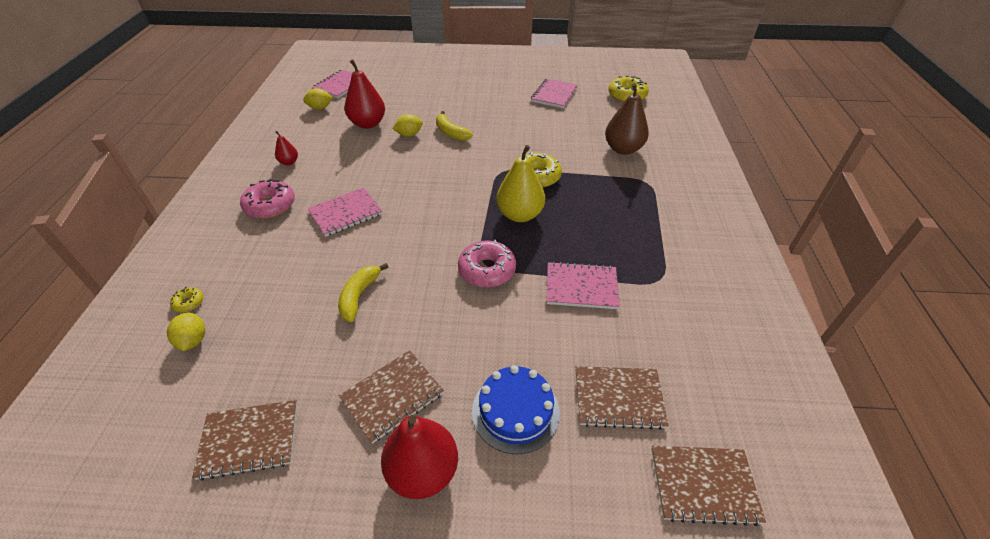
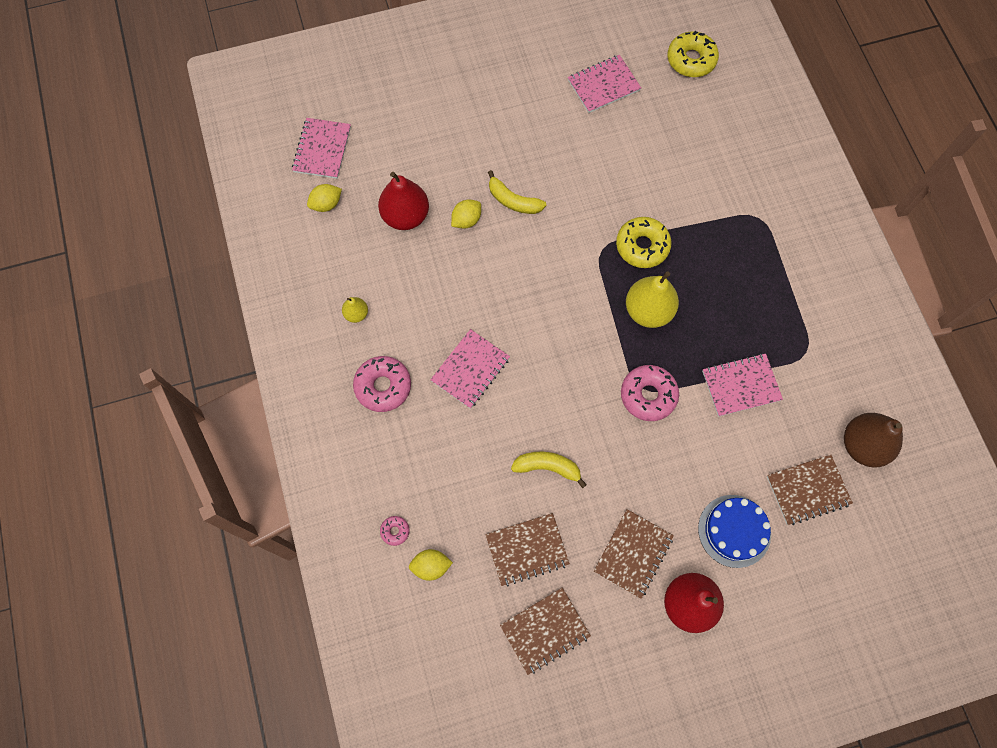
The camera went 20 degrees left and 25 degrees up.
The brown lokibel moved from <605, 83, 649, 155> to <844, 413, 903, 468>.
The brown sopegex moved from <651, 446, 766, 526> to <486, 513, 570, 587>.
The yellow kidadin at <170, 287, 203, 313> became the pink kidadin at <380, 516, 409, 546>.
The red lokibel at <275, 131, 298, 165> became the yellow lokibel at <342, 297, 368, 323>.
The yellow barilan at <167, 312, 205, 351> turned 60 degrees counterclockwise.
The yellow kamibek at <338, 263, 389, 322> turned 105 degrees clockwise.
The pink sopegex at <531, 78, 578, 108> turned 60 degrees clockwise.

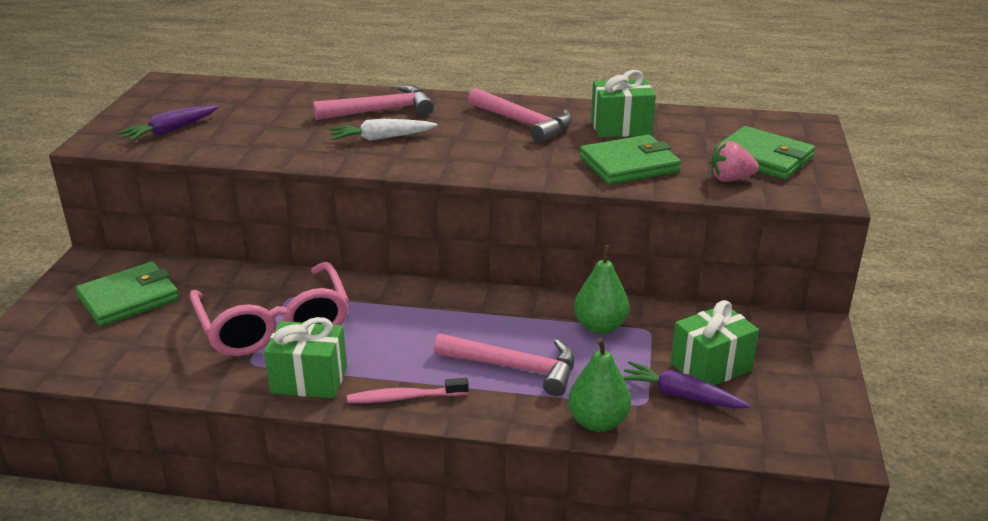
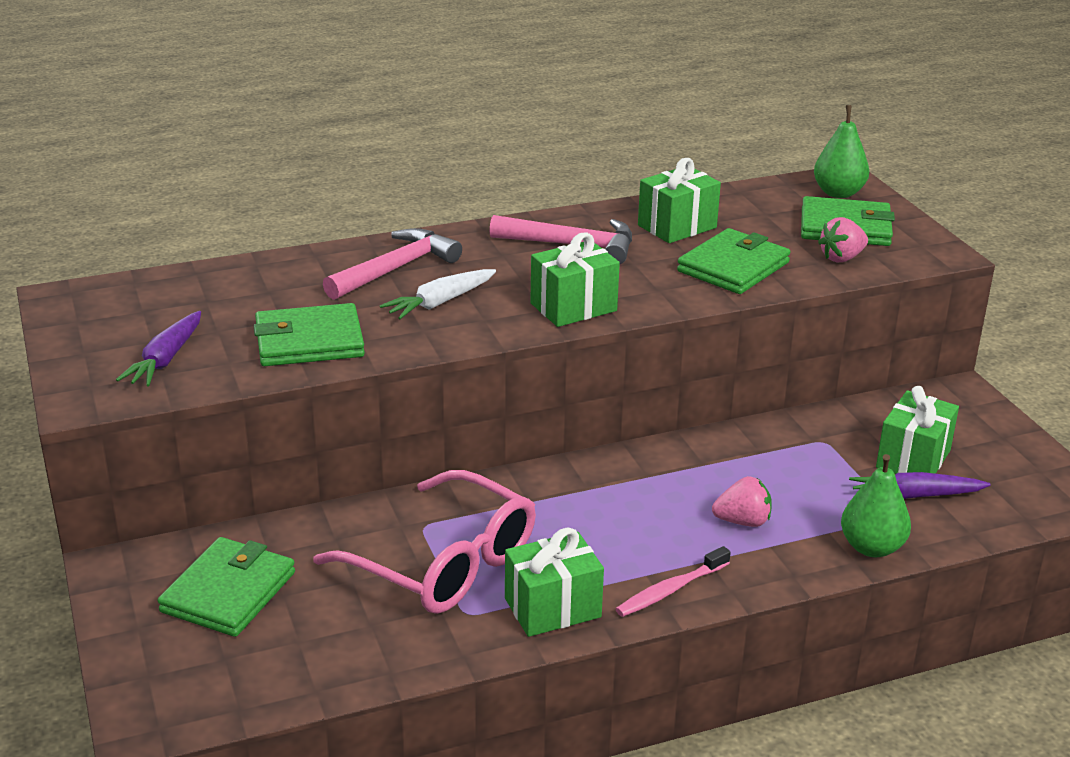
The camera went 30 degrees left and 0 degrees up.
The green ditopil at <254, 303, 365, 366> appeared.
The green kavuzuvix at <530, 232, 620, 327> appeared.
The green lokibel moved from <574, 245, 629, 334> to <814, 105, 869, 198>.
The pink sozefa at <434, 333, 575, 396> was replaced by the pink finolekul at <712, 476, 771, 527>.

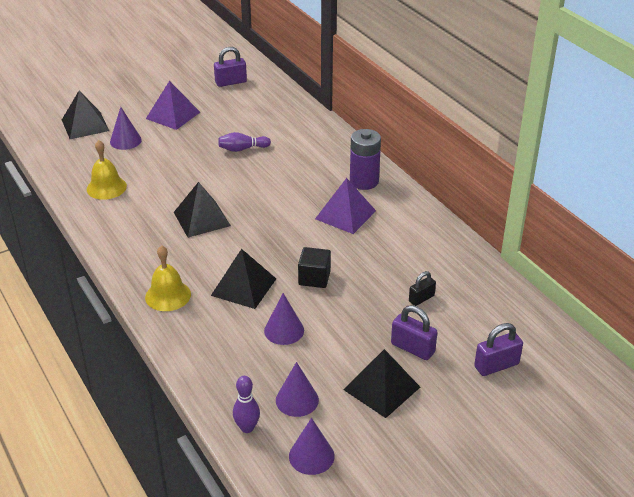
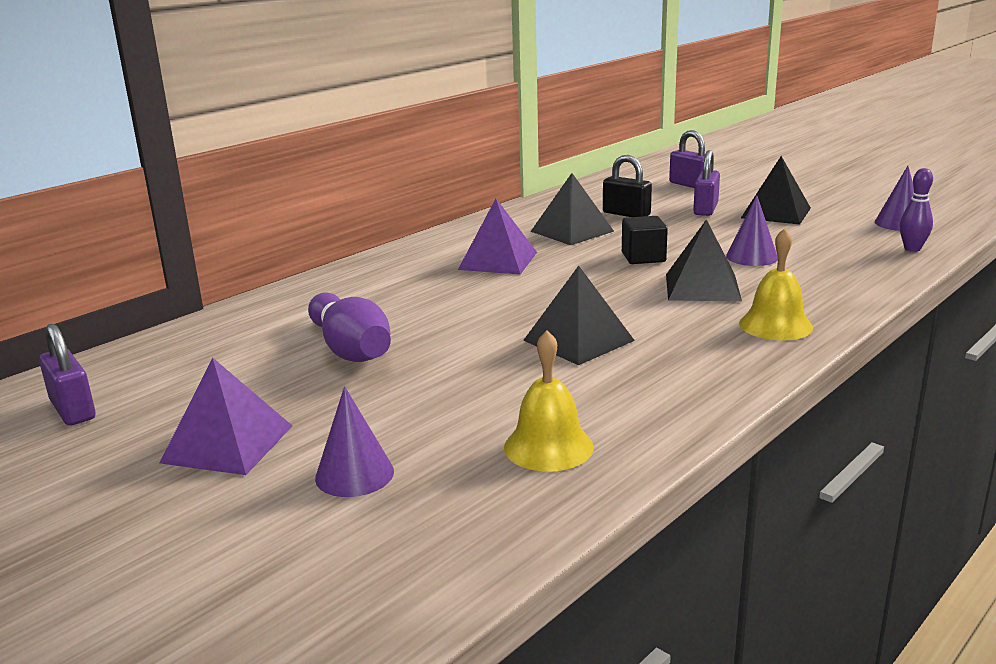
The camera went 105 degrees left and 15 degrees down.
The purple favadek at <276, 362, 319, 417> disappeared.
The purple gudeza at <350, 129, 381, 190> disappeared.
The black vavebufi moved from <62, 91, 109, 139> to <530, 173, 614, 245>.
The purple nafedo at <218, 132, 271, 152> changed to 1.69 times the size.
The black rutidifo at <409, 271, 436, 306> changed to 1.51 times the size.

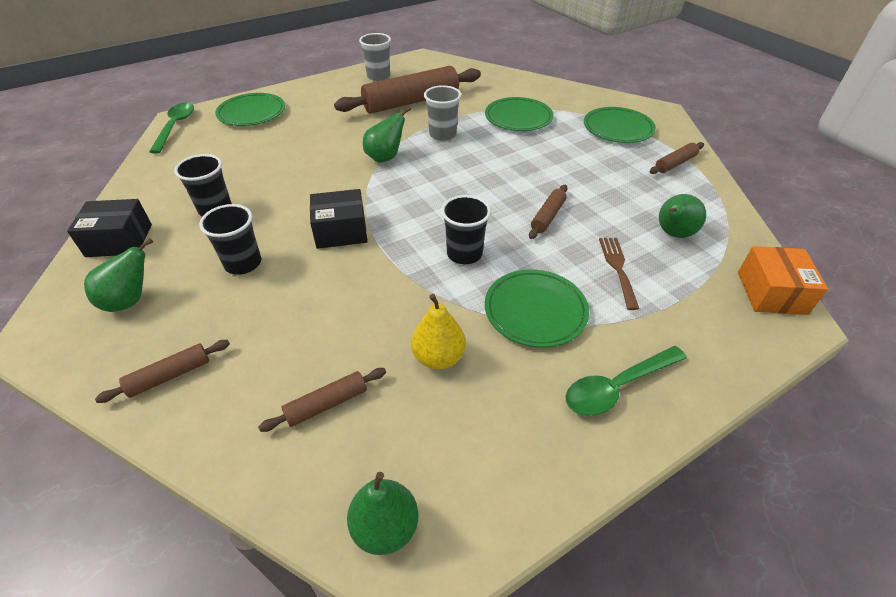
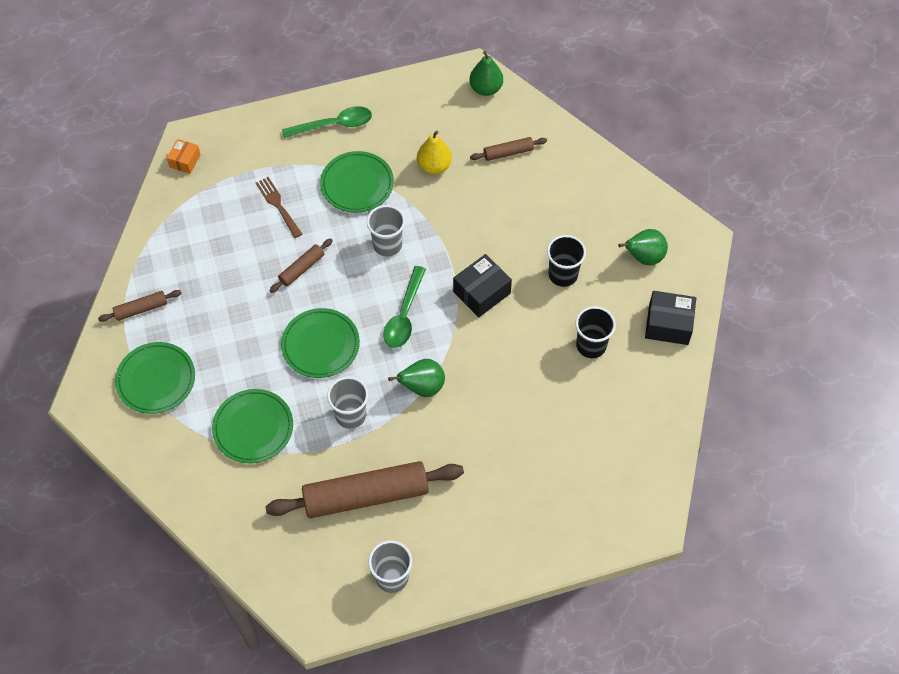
The camera went 165 degrees left and 15 degrees up.
The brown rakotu at <95, 340, 230, 403> disappeared.
The green lokibel at <659, 194, 706, 238> disappeared.
The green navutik moved from <149, 102, 194, 154> to <383, 266, 426, 348>.
The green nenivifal moved from <215, 93, 285, 126> to <281, 308, 360, 378>.
The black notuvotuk at <441, 195, 491, 264> became the grey notuvotuk at <367, 205, 405, 256>.
The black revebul at <310, 189, 368, 249> turned 45 degrees counterclockwise.
The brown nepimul at <599, 238, 639, 310> turned 135 degrees clockwise.
The orange revebul at <738, 246, 828, 315> changed to 0.62 times the size.

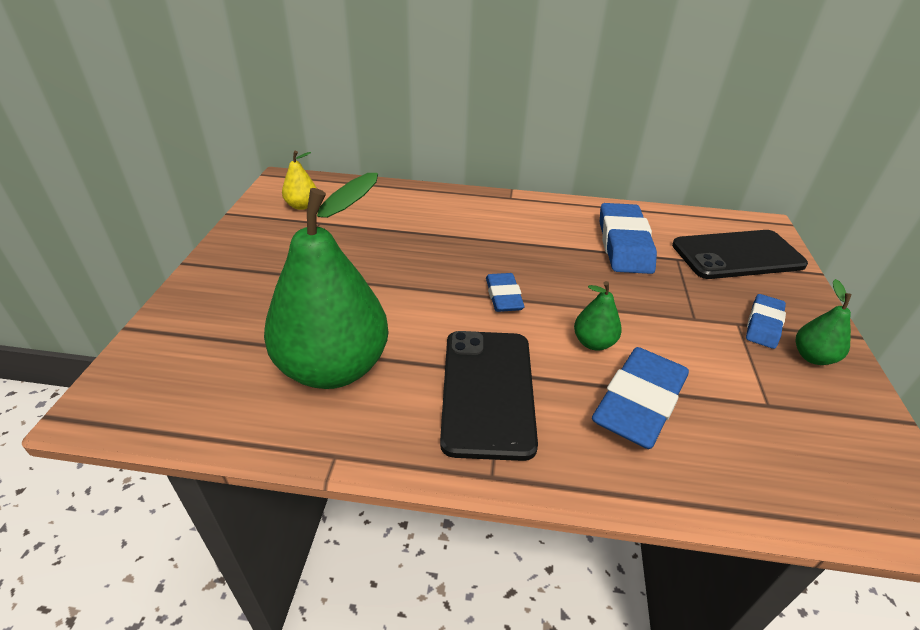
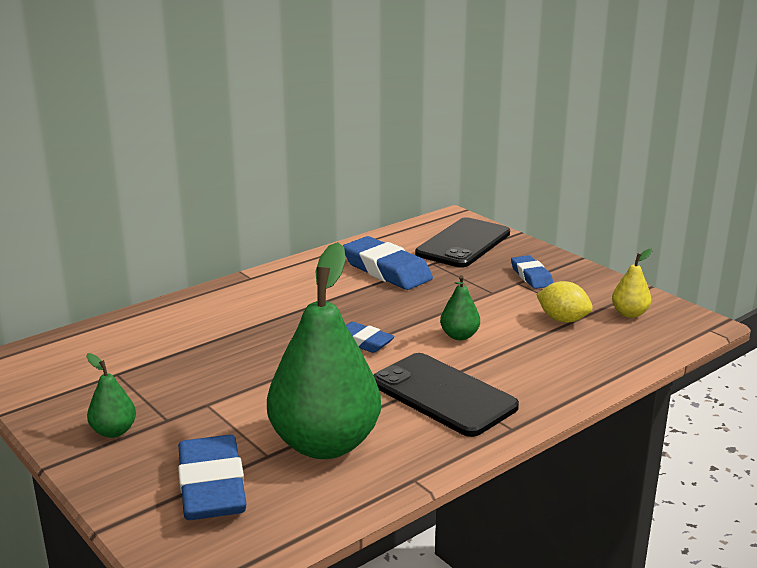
The camera went 45 degrees left and 15 degrees down.
The yellow barilan at <536, 281, 593, 323> appeared.
The yellow lokibel moved from <282, 151, 316, 210> to <612, 249, 652, 318>.
The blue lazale moved from <592, 347, 689, 449> to <178, 435, 246, 520>.
The green lokibel moved from <795, 279, 852, 365> to <86, 353, 136, 438>.

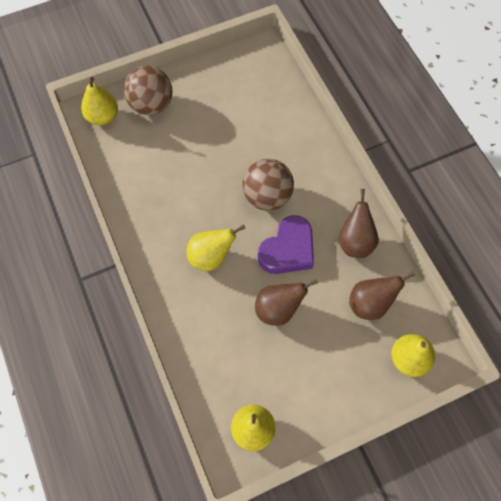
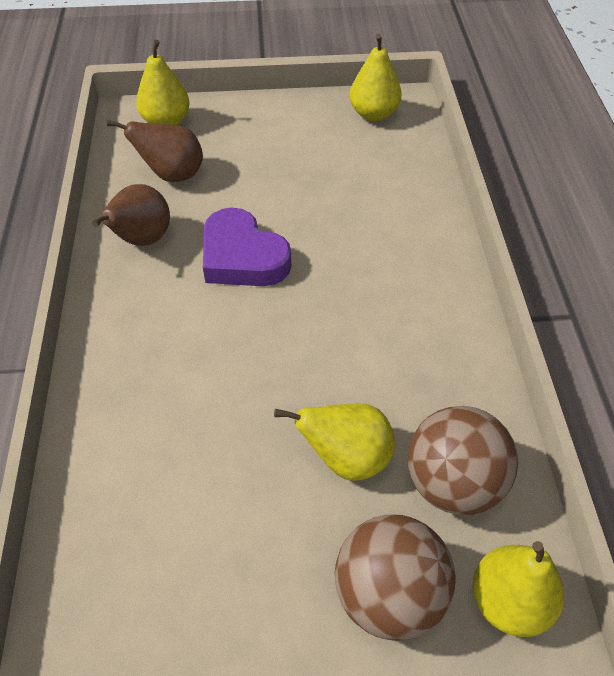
The camera went 160 degrees left and 15 degrees down.
The brown lokibel at <255, 279, 318, 326> disappeared.
The yellow lokibel moved from <186, 225, 245, 271> to <274, 403, 395, 481>.
The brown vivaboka moved from <242, 159, 294, 211> to <408, 406, 518, 515>.
The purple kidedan at <258, 215, 314, 274> turned 105 degrees counterclockwise.

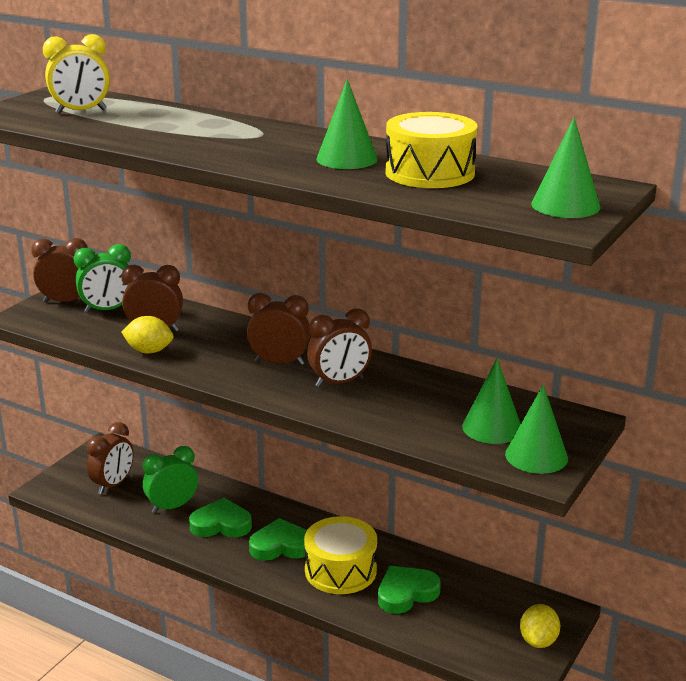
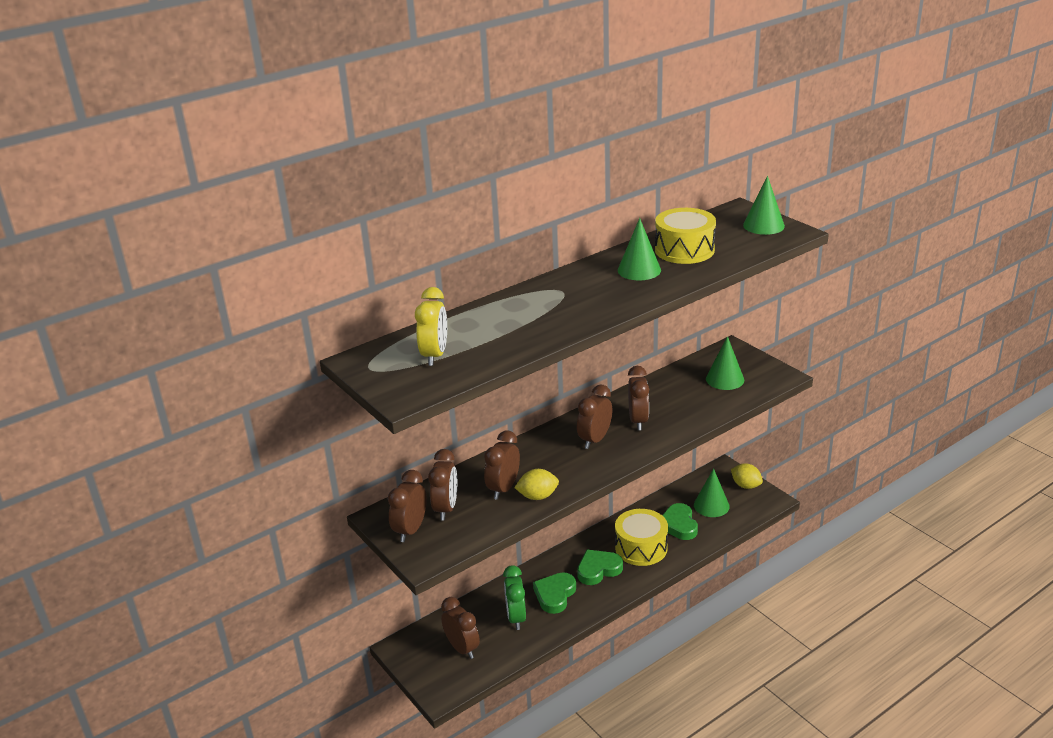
The camera went 65 degrees left and 5 degrees up.
The green favadek moved from <505, 385, 568, 474> to <694, 468, 730, 517>.
The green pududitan at <74, 244, 131, 313> became the brown pududitan at <428, 449, 457, 520>.
The yellow barilan at <121, 316, 174, 354> turned 45 degrees clockwise.
The green kidedan at <249, 518, 307, 561> turned 45 degrees clockwise.

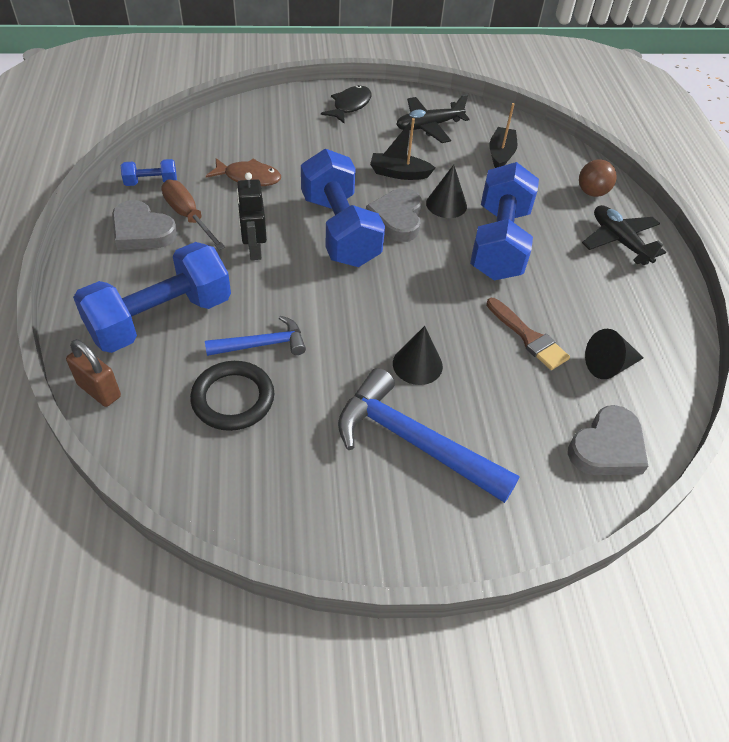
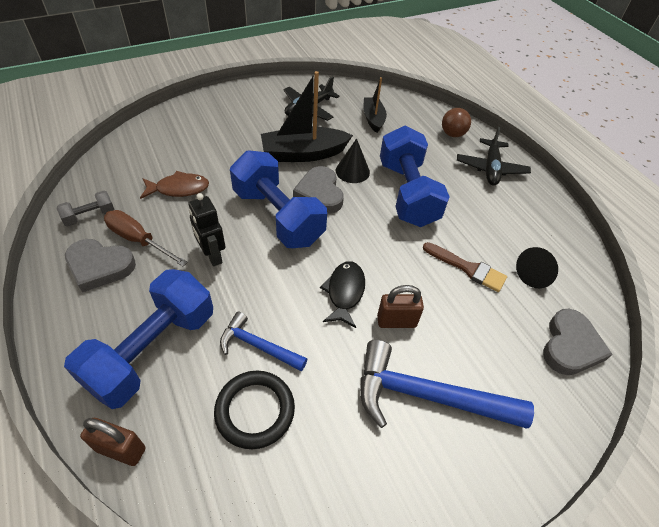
The camera went 20 degrees left and 0 degrees up.
The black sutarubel moved from <321, 85, 372, 124> to <320, 261, 365, 328>.
The black favadek at <393, 326, 443, 385> was replaced by the brown rutidifo at <377, 285, 424, 328>.
The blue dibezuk at <121, 159, 177, 186> became the grey dibezuk at <57, 191, 115, 226>.
The blue sozefa at <205, 316, 306, 356> turned 120 degrees counterclockwise.
The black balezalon at <582, 205, 666, 265> turned 120 degrees counterclockwise.
The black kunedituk at <370, 118, 435, 180> changed to 1.65 times the size.

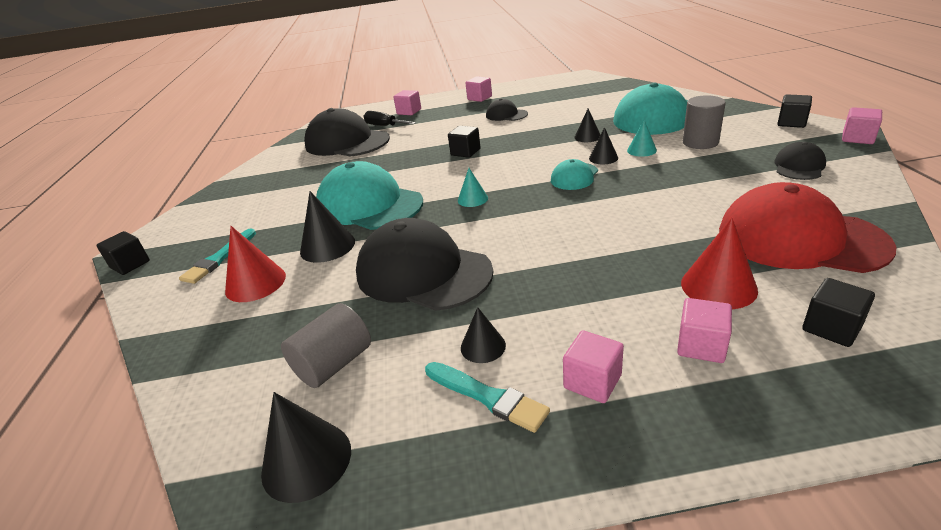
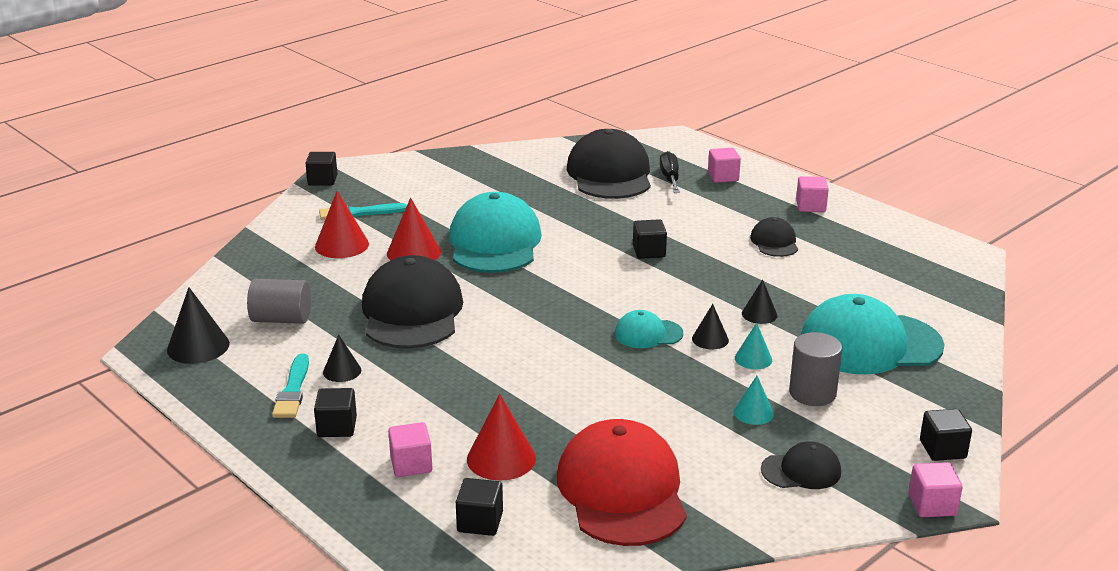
The camera went 50 degrees right and 5 degrees down.
The turquoise favadek moved from <458, 168, 488, 207> to <734, 376, 774, 425>.
The black favadek at <300, 191, 355, 263> became the red favadek at <387, 197, 441, 260>.
The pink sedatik at <563, 330, 624, 403> became the black sedatik at <314, 388, 357, 437>.

